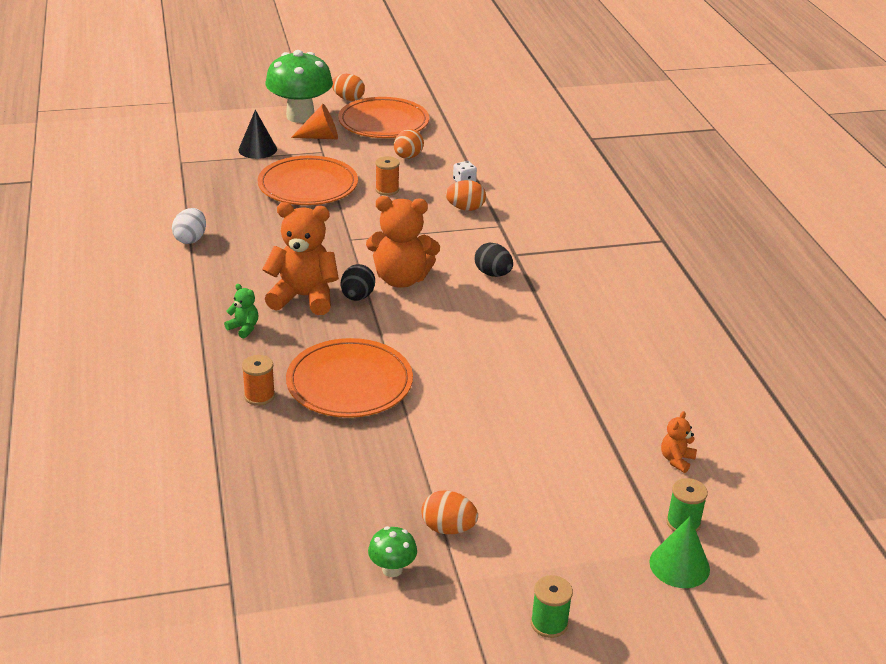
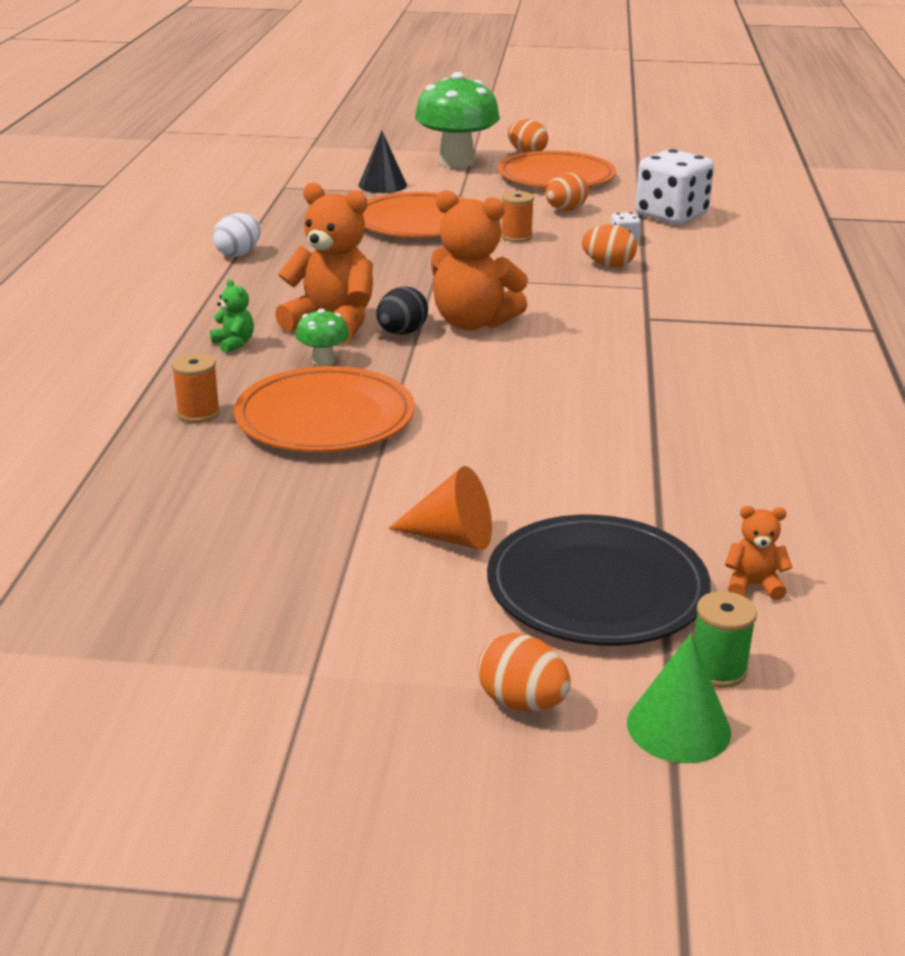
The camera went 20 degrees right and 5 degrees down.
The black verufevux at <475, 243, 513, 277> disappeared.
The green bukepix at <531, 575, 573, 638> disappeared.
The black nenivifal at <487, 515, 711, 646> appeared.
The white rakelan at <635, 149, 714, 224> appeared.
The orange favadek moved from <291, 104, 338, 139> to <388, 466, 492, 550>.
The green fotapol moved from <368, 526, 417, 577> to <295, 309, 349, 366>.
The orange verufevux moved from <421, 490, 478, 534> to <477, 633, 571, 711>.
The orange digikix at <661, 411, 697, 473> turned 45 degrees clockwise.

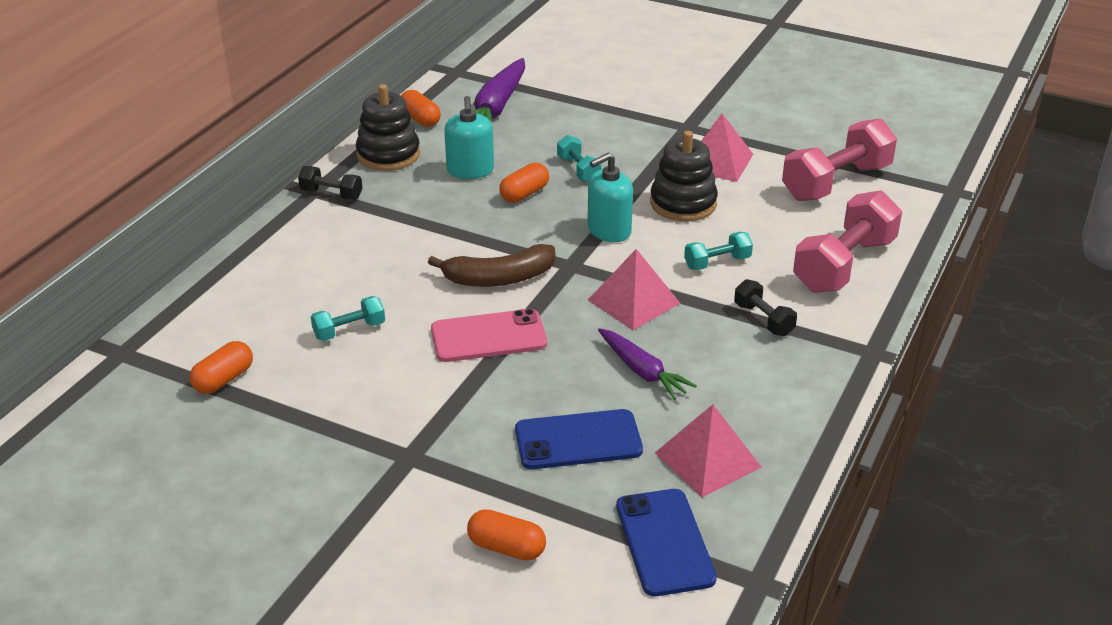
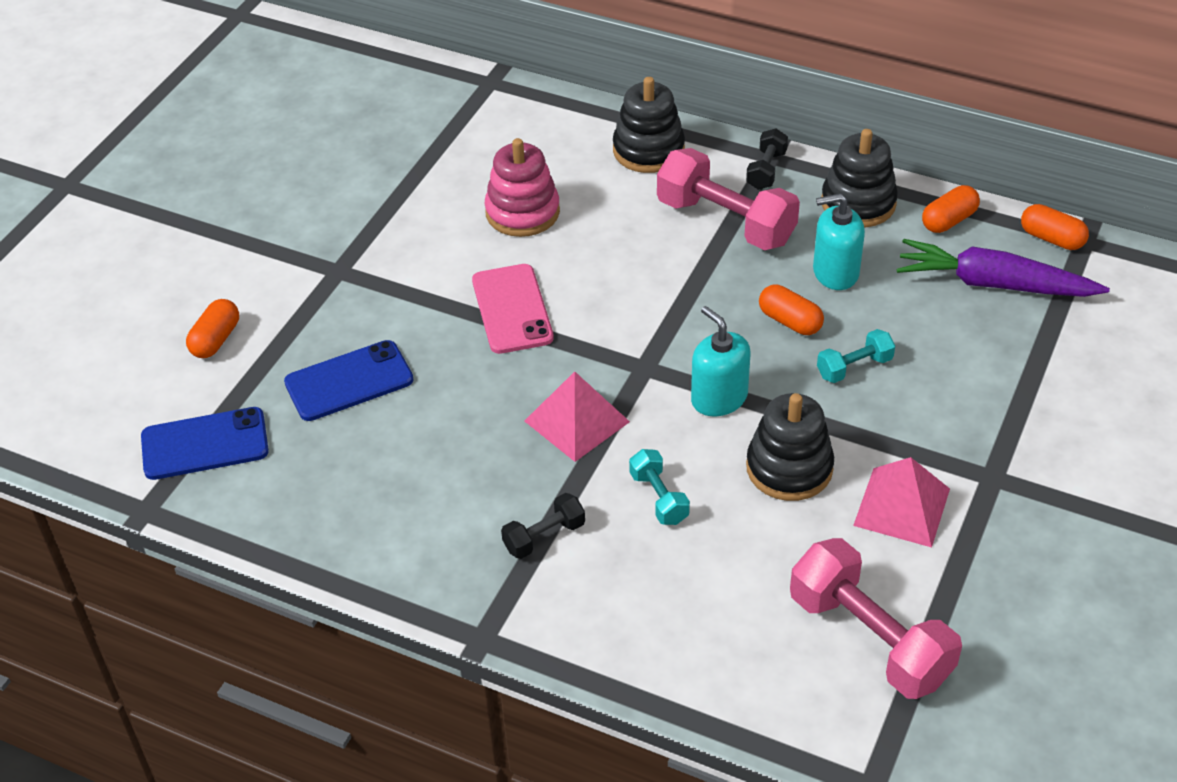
The camera went 90 degrees right and 10 degrees up.
The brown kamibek at <428, 244, 555, 287> disappeared.
The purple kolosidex at <598, 328, 697, 400> disappeared.
The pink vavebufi at <655, 404, 761, 497> disappeared.
The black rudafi at <613, 77, 685, 173> appeared.
The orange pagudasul moved from <189, 341, 253, 394> to <1021, 204, 1089, 250>.
The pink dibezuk moved from <793, 190, 902, 293> to <657, 148, 800, 250>.
The turquoise dibezuk at <311, 296, 385, 341> was replaced by the pink rudafi at <485, 138, 560, 237>.
The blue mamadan at <515, 409, 643, 469> turned 75 degrees clockwise.

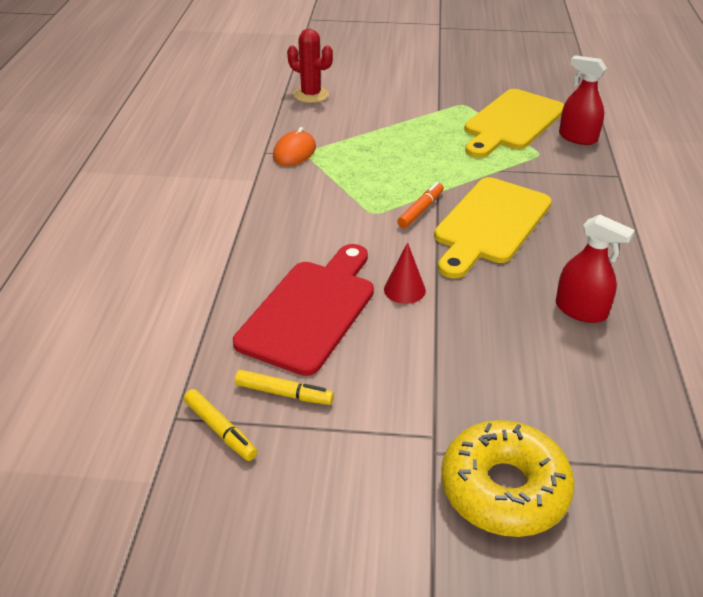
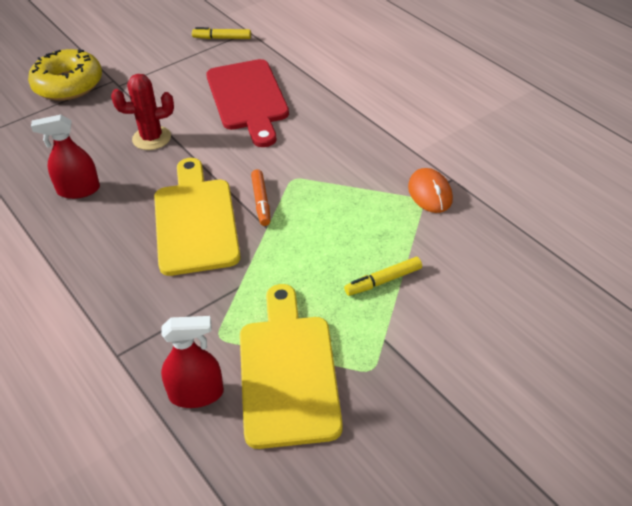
The camera went 140 degrees right and 5 degrees up.
The red favadek at <384, 242, 426, 304> disappeared.
The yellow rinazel moved from <235, 370, 334, 405> to <344, 257, 422, 296>.
The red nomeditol moved from <287, 29, 333, 103> to <111, 74, 174, 150>.

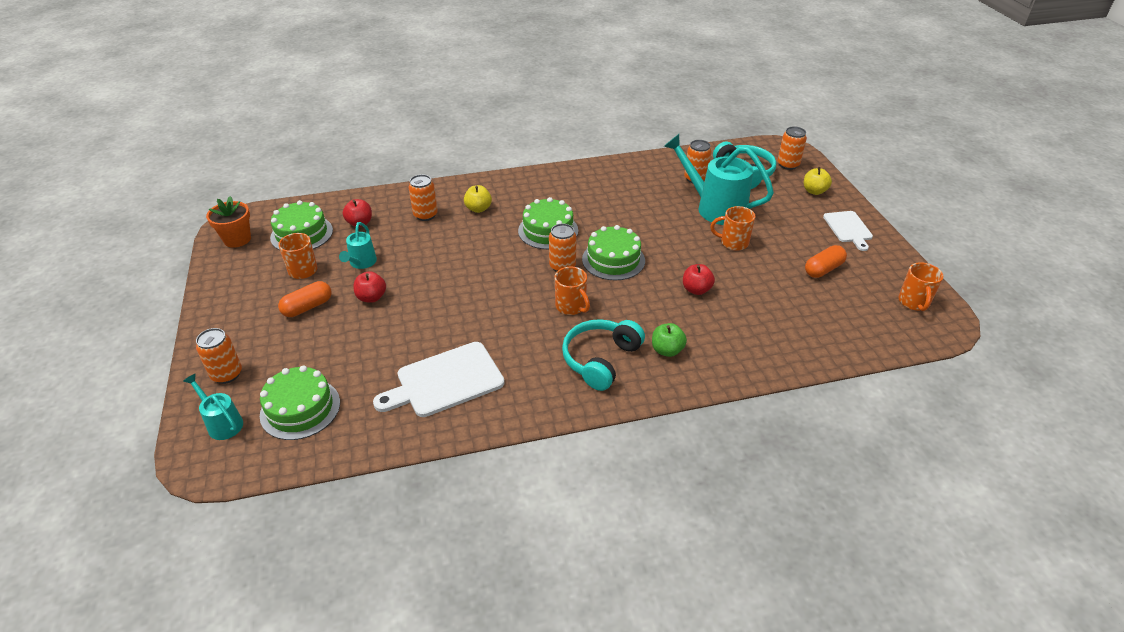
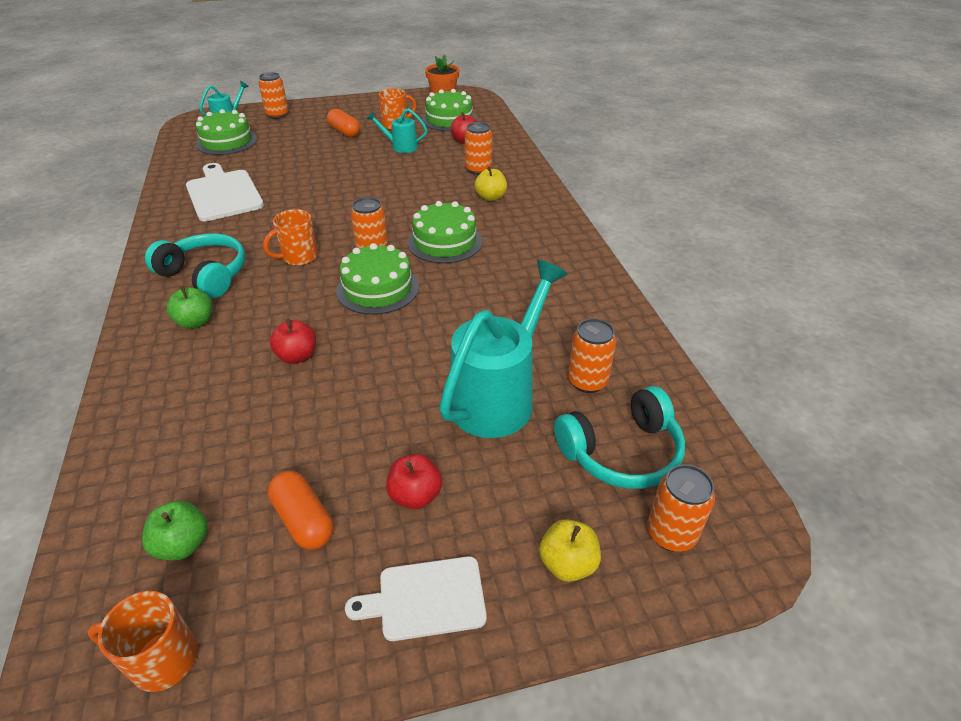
The camera went 90 degrees right and 0 degrees up.
The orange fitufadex at <710, 206, 755, 251> disappeared.
The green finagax at <142, 501, 208, 560> appeared.
The red finagax moved from <353, 271, 386, 303> to <386, 454, 442, 509>.

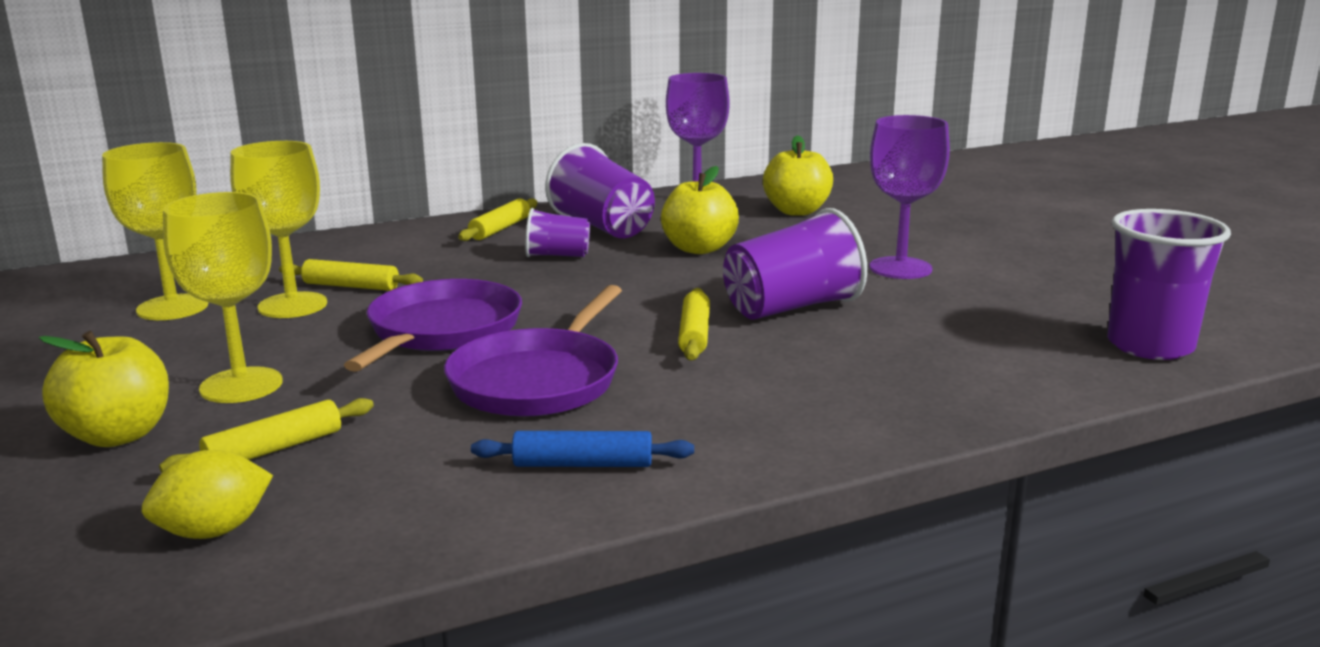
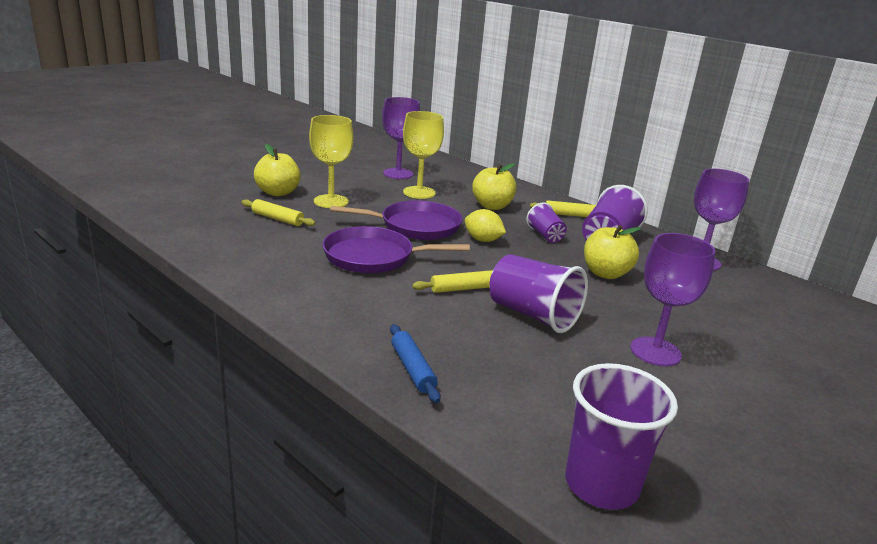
The camera went 65 degrees right and 5 degrees up.
The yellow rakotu at <279, 259, 423, 291> disappeared.
The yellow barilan moved from <141, 450, 273, 539> to <465, 209, 506, 242>.
The blue rakotu moved from <471, 431, 694, 467> to <390, 324, 441, 403>.
The yellow finagax moved from <763, 135, 833, 216> to <472, 163, 516, 210>.
The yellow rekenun at <102, 142, 208, 320> became the purple rekenun at <382, 97, 420, 179>.

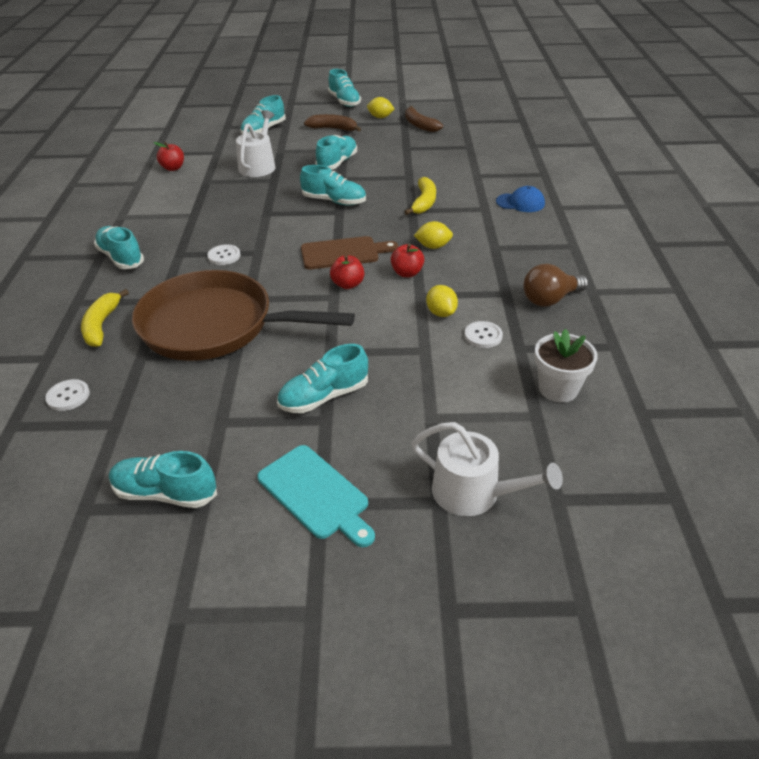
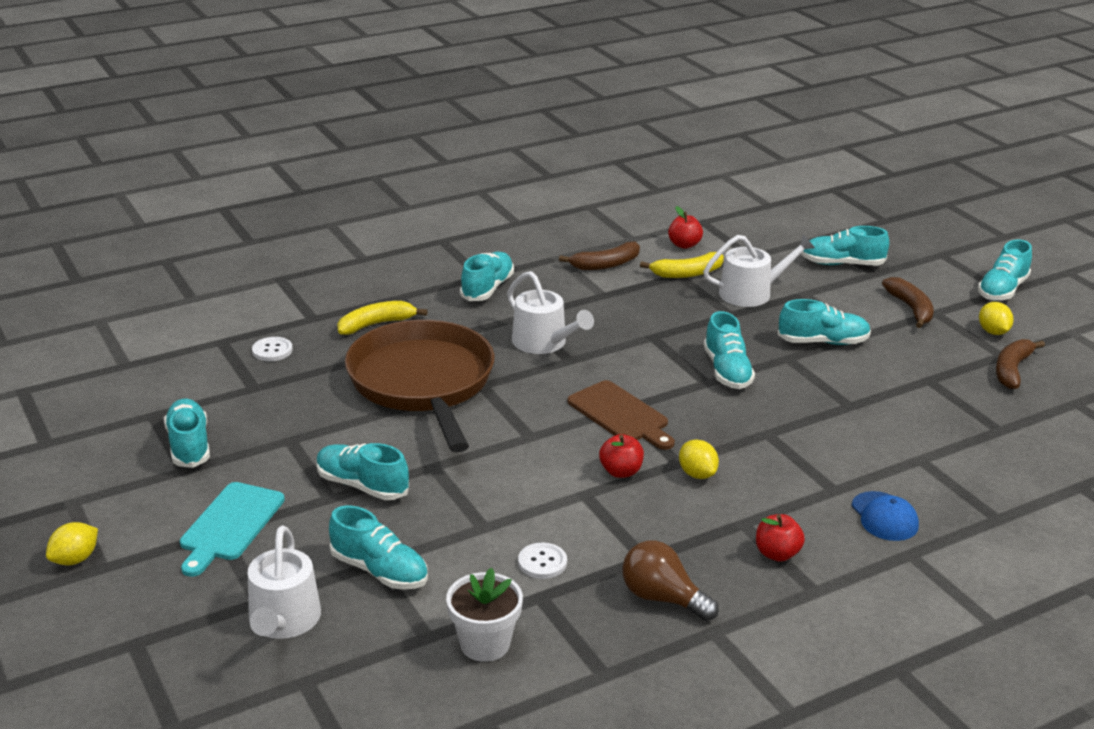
The camera went 60 degrees right and 10 degrees down.
The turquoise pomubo at <329, 506, 428, 590> appeared.
The brown kamibek at <559, 242, 640, 270> appeared.
The red finagax moved from <330, 255, 364, 289> to <756, 514, 805, 562>.
The yellow kamibek moved from <404, 177, 436, 215> to <640, 252, 724, 278>.
The yellow barilan moved from <426, 285, 458, 317> to <46, 522, 98, 566>.
The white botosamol at <207, 245, 241, 265> was replaced by the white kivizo at <507, 271, 594, 354>.

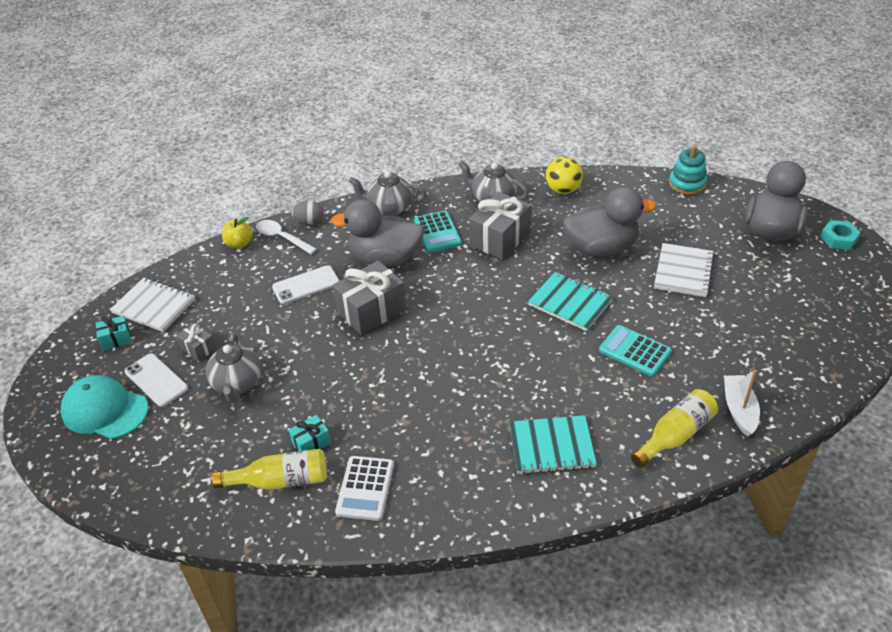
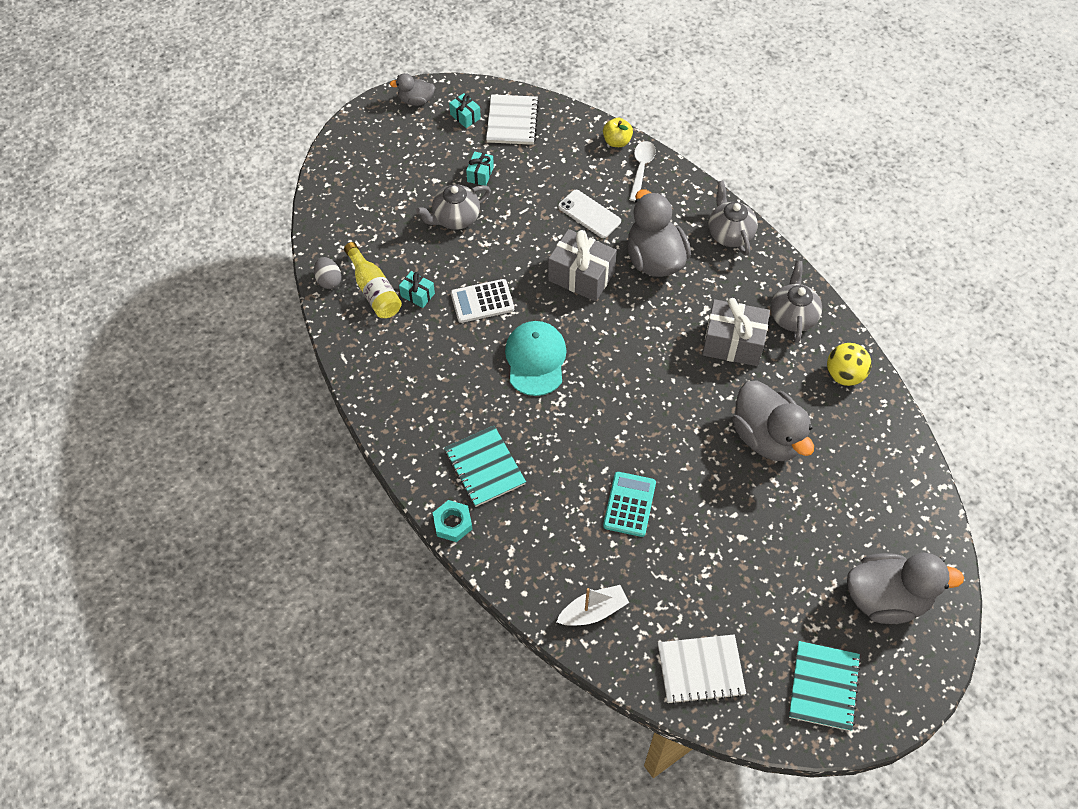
The camera went 65 degrees right and 15 degrees up.
The white mamadan at <125, 354, 188, 407> disappeared.
The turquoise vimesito at <414, 211, 462, 253> disappeared.
The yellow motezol at <631, 389, 718, 468> disappeared.
The turquoise rudafi at <669, 145, 707, 195> disappeared.
The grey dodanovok at <390, 73, 435, 106> appeared.
The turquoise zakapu moved from <60, 375, 148, 439> to <505, 321, 567, 396>.
The grey verufevux moved from <291, 201, 324, 225> to <314, 257, 341, 289>.
The white vimesito moved from <335, 456, 394, 521> to <451, 279, 514, 323>.
The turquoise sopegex moved from <528, 272, 613, 331> to <789, 641, 861, 731>.
The white sopegex moved from <654, 243, 715, 297> to <658, 634, 746, 705>.
The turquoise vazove moved from <820, 220, 861, 250> to <433, 500, 472, 542>.
The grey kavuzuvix at <176, 323, 216, 361> became the turquoise kavuzuvix at <466, 151, 494, 186>.

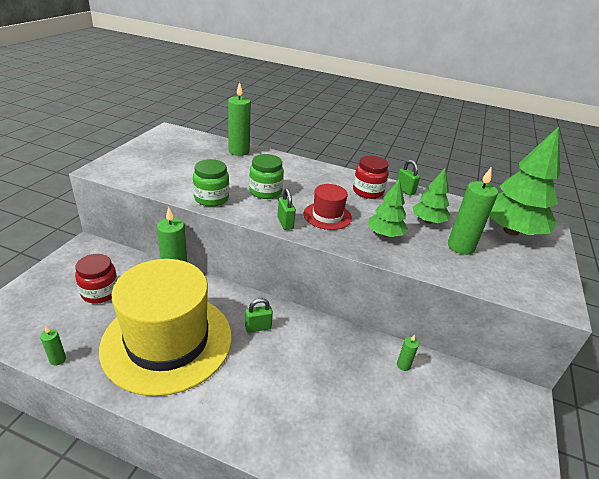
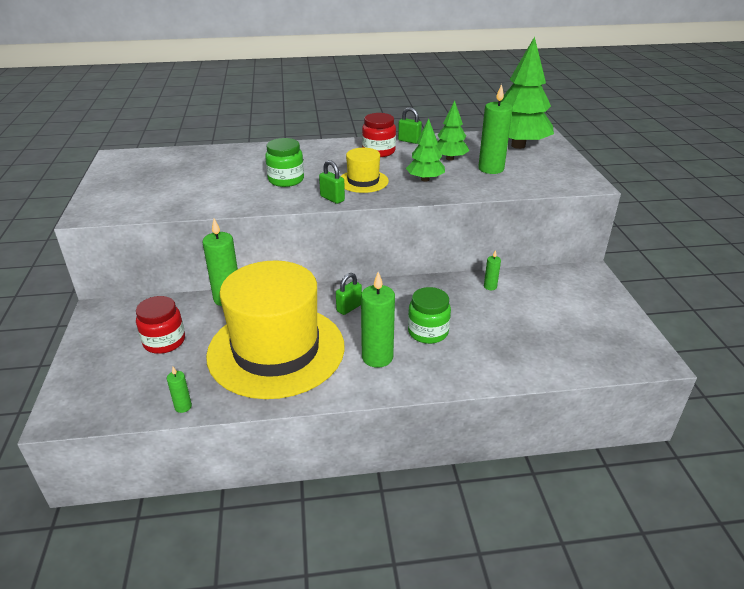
The camera went 25 degrees left and 0 degrees up.
The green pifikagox moved from <193, 159, 229, 207> to <408, 287, 451, 344>.
The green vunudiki moved from <228, 82, 251, 156> to <361, 272, 395, 368>.
The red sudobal at <304, 184, 352, 230> became the yellow sudobal at <340, 148, 389, 193>.

